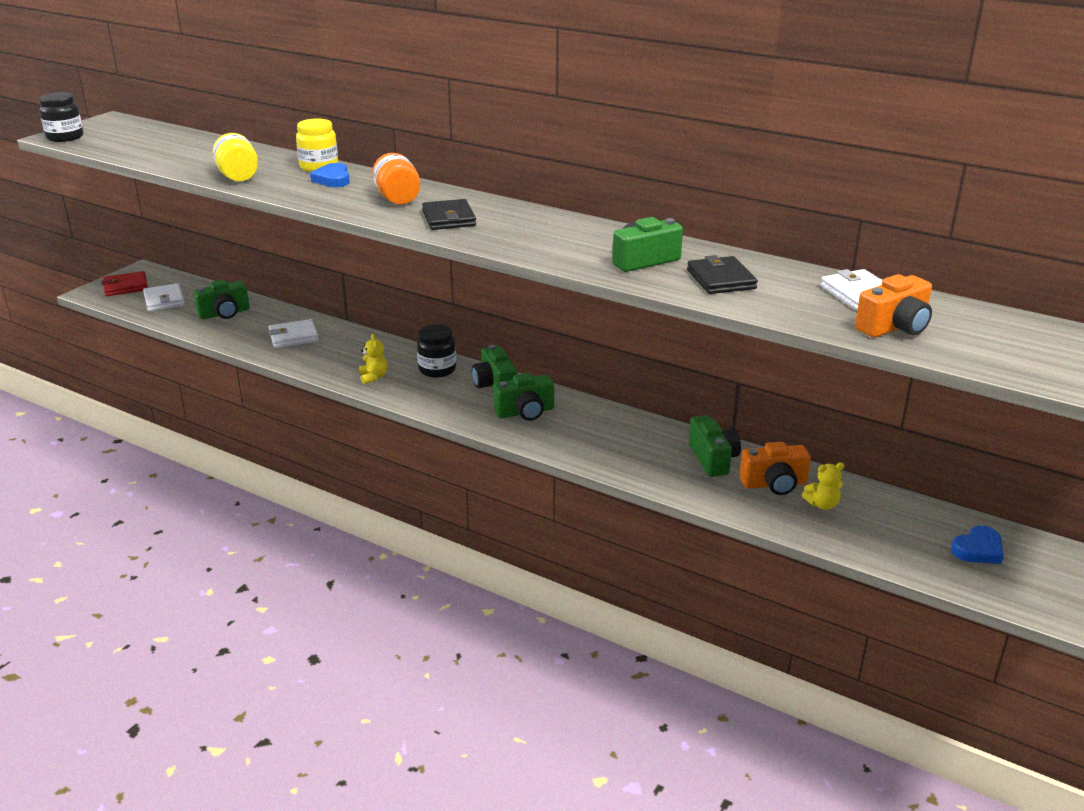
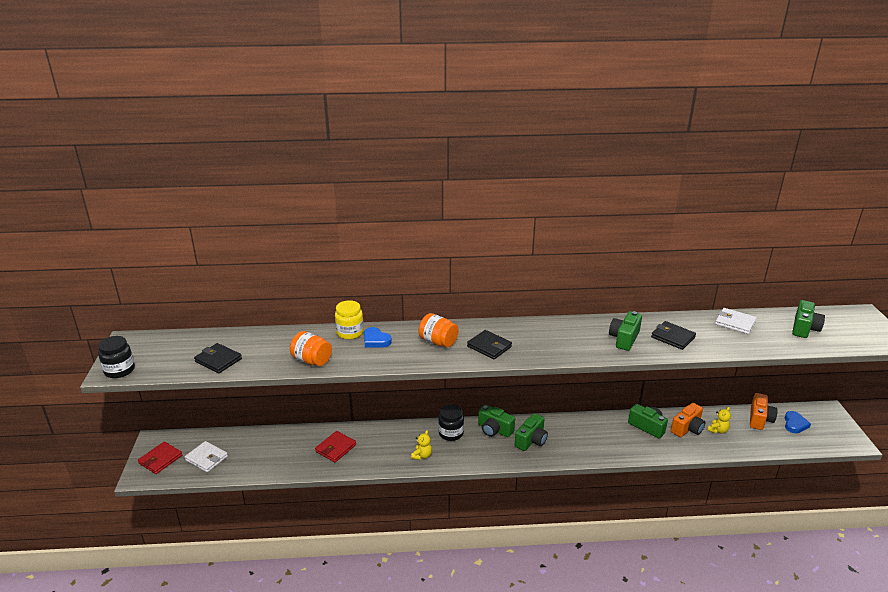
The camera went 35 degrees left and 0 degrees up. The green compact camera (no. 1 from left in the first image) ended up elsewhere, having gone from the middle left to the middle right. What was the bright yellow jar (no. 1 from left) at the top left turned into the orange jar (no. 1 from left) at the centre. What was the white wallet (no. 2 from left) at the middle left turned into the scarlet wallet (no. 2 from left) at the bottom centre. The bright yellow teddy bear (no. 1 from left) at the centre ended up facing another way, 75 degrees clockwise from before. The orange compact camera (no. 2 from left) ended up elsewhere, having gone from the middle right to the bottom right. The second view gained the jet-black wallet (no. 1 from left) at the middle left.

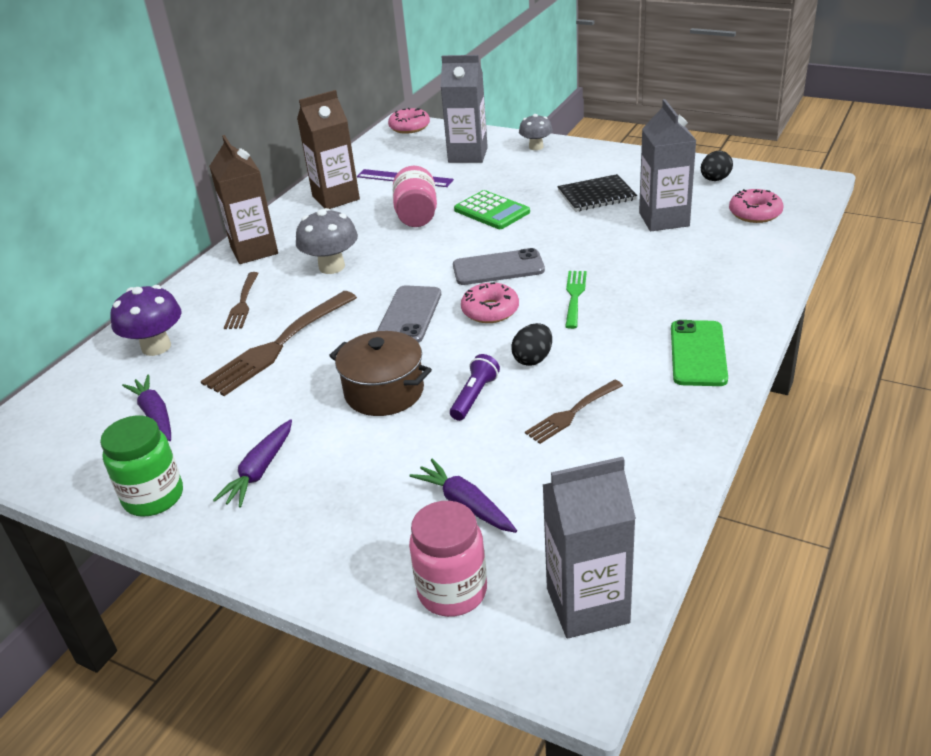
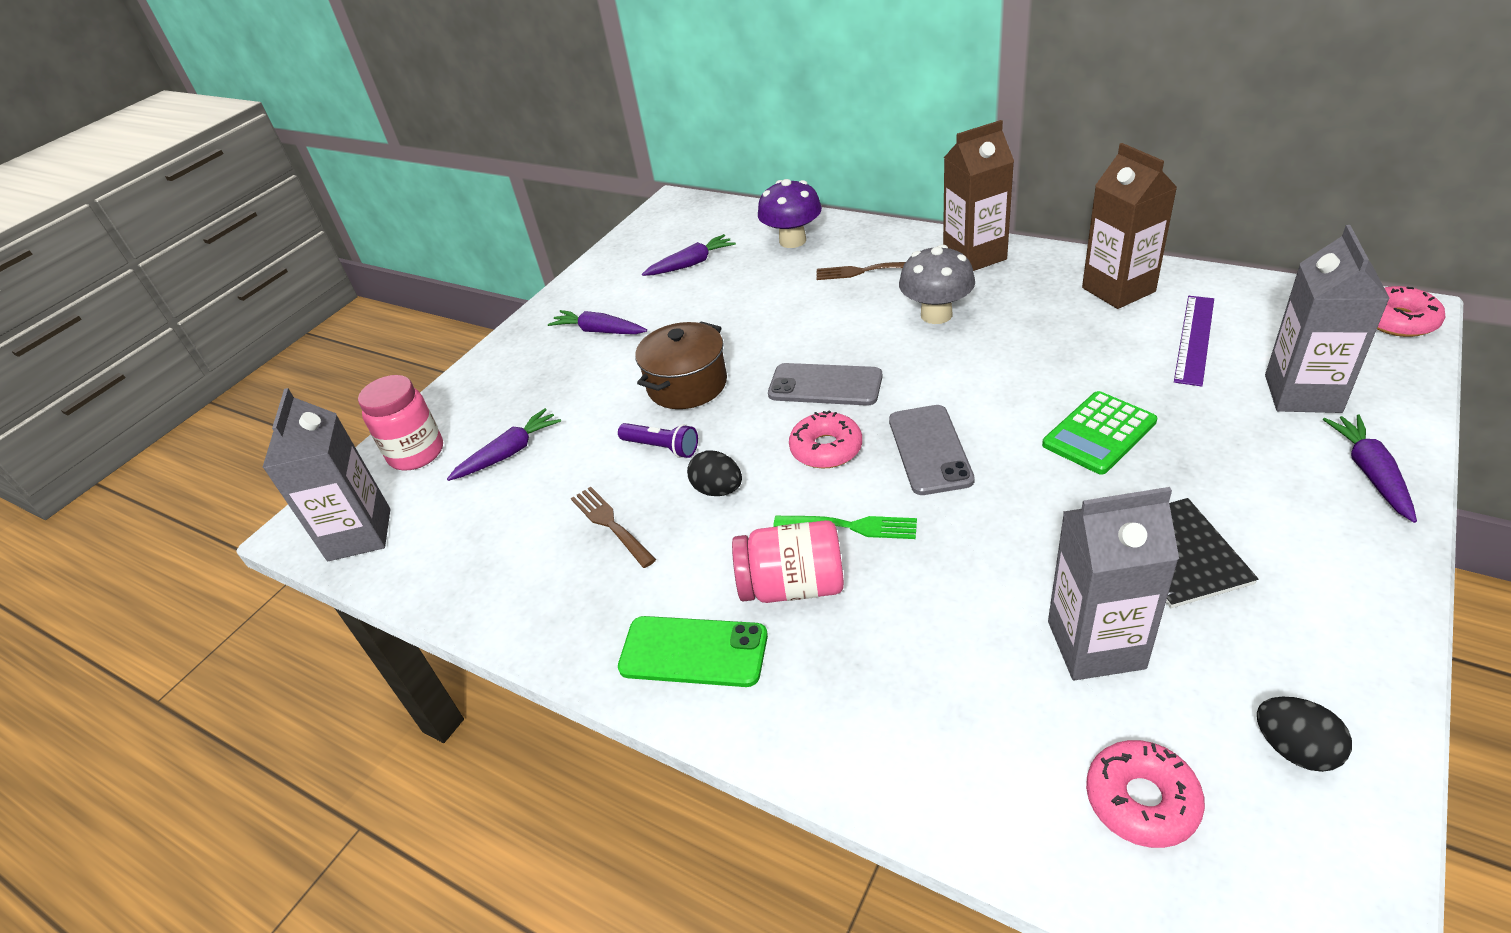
The camera went 95 degrees right and 5 degrees up. The second view lost the green jar at the middle left. The second view lost the brown table fork (no. 2 from left) at the middle left. The rose-pink jar (no. 1 from left in the first image) ended up elsewhere, having gone from the top centre to the centre. Where the grey fungus (no. 2 from left) stood at the top centre, the purple carrot (no. 4 from left) came to stand at the middle right.

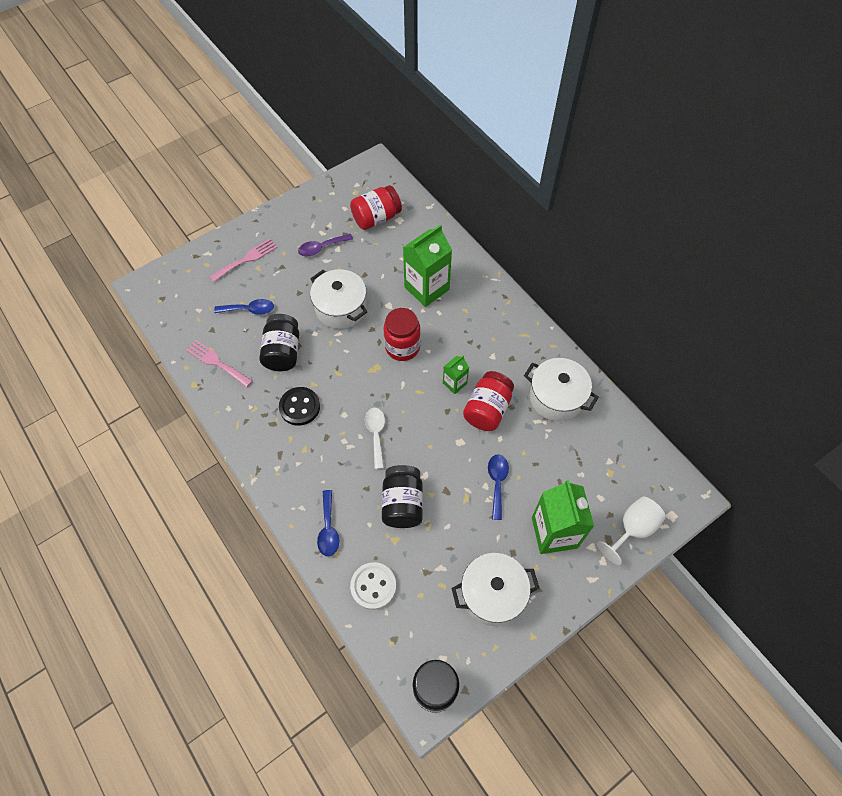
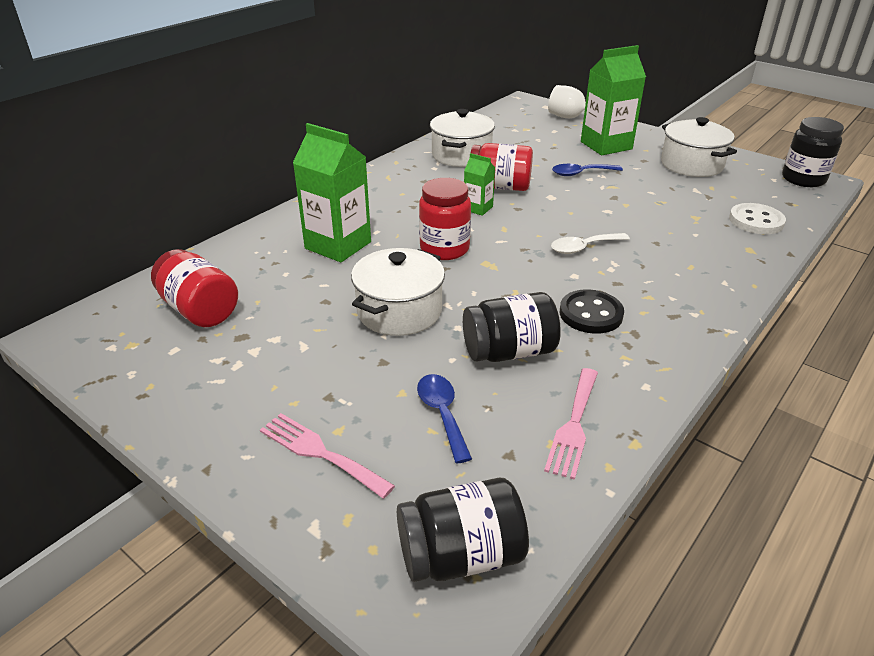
The camera went 105 degrees left and 25 degrees down. The second view lost the purple teaspoon at the top centre. The second view lost the royal blue teaspoon (no. 2 from left) at the centre. The jet-black jar (no. 2 from left in the first image) ended up elsewhere, having gone from the centre to the bottom centre.

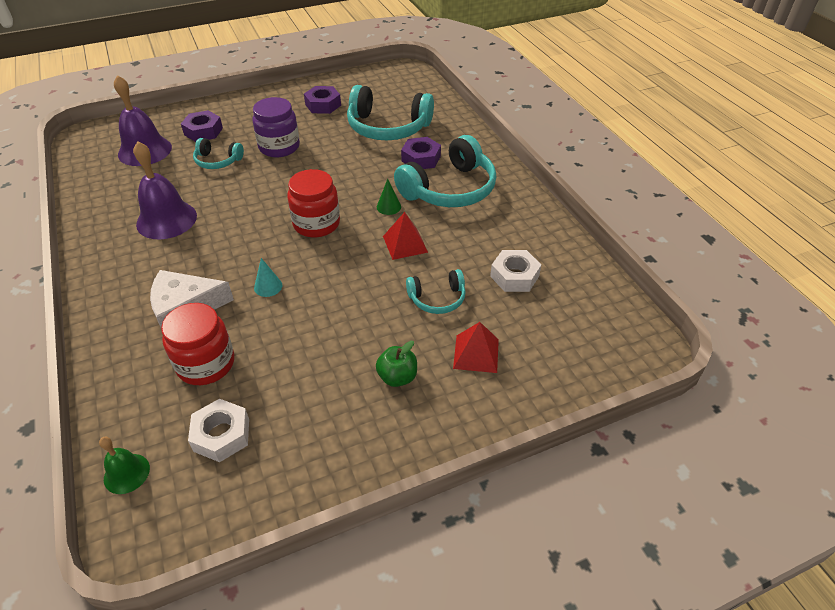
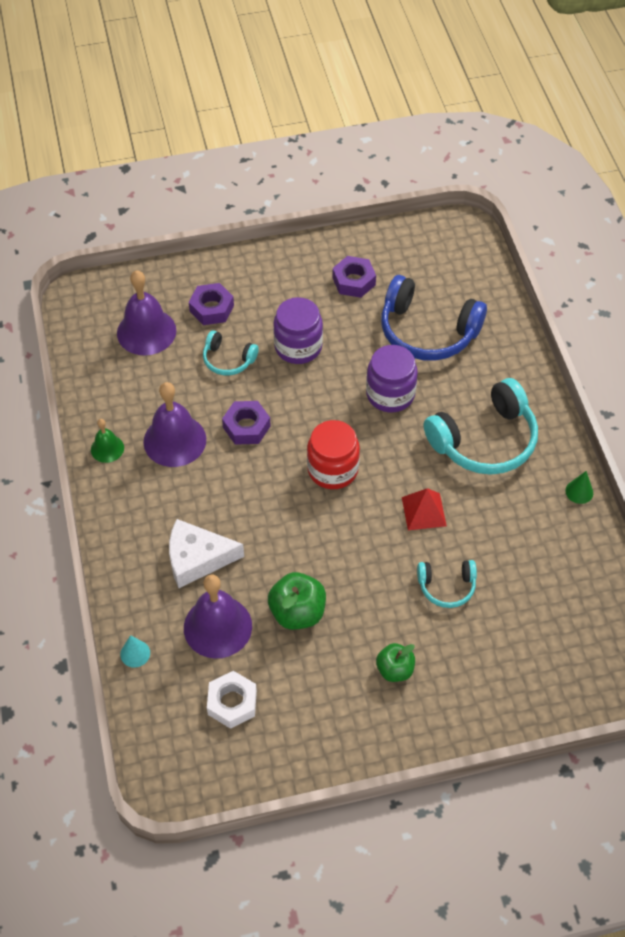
The camera went 10 degrees right and 10 degrees up. The green bell ended up elsewhere, having gone from the bottom left to the middle left. Where the scarlet jar (no. 1 from left) stood at the middle left, the purple bell (no. 3 from left) came to stand at the centre. The turquoise solid cone ended up elsewhere, having gone from the middle left to the bottom left. What was the turquoise over-ear headphones (no. 2 from left) at the top centre turned into the royal blue over-ear headphones at the middle right. The green solid cone ended up elsewhere, having gone from the top centre to the middle right. The purple hex nut (no. 3 from left in the first image) ended up elsewhere, having gone from the top centre to the centre. The second view lost the scarlet pyramid (no. 2 from left) at the centre. The second view lost the white hex nut (no. 2 from left) at the centre. The second view gained the green apple fruit (no. 1 from left) at the centre. The second view gained the purple jar (no. 2 from left) at the centre.

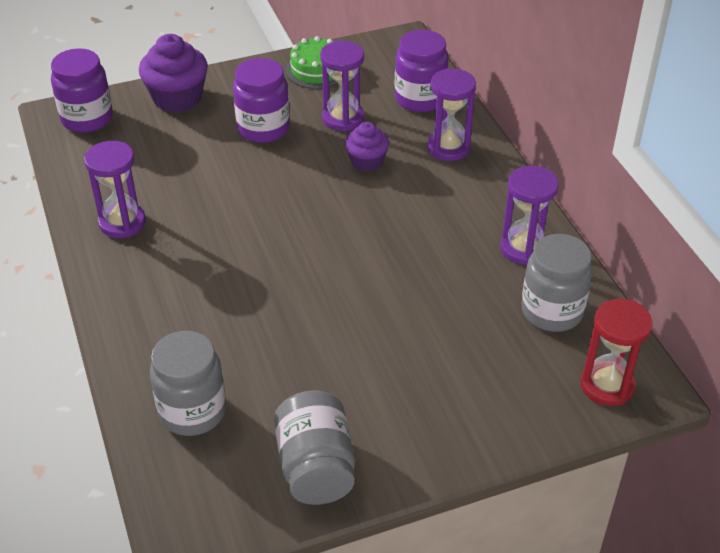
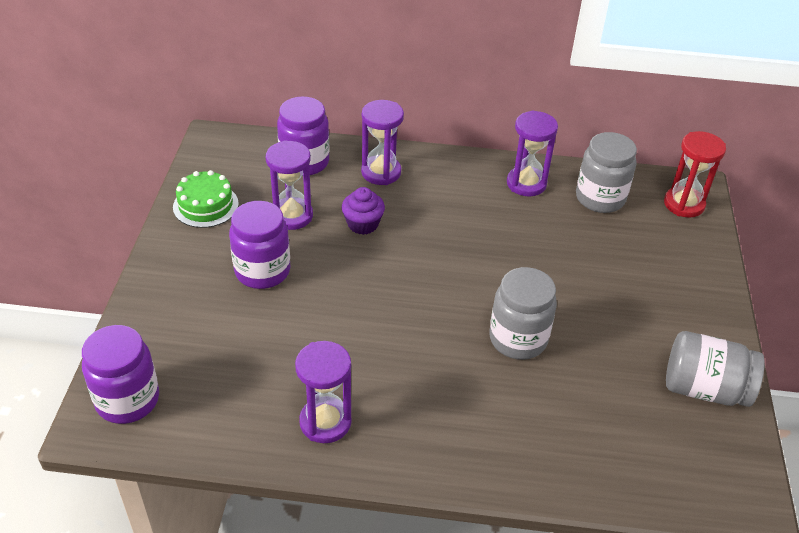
The camera went 65 degrees left and 0 degrees up. The second view lost the purple muffin (no. 1 from left) at the top left. The grey jar (no. 1 from left) ended up elsewhere, having gone from the bottom left to the centre.

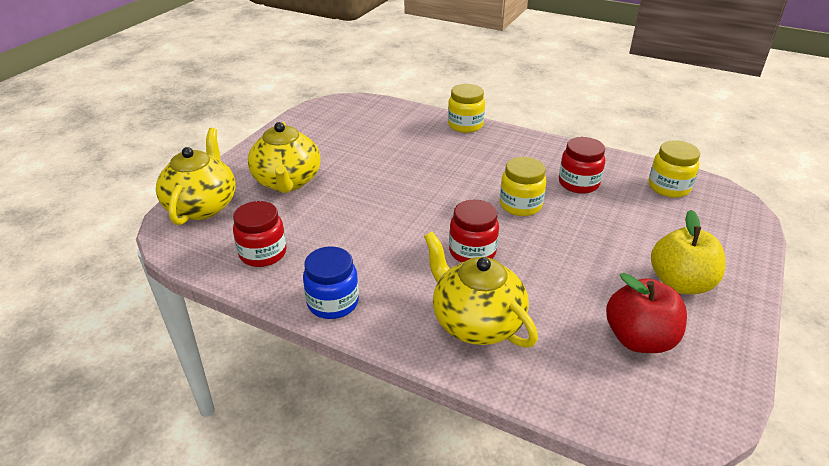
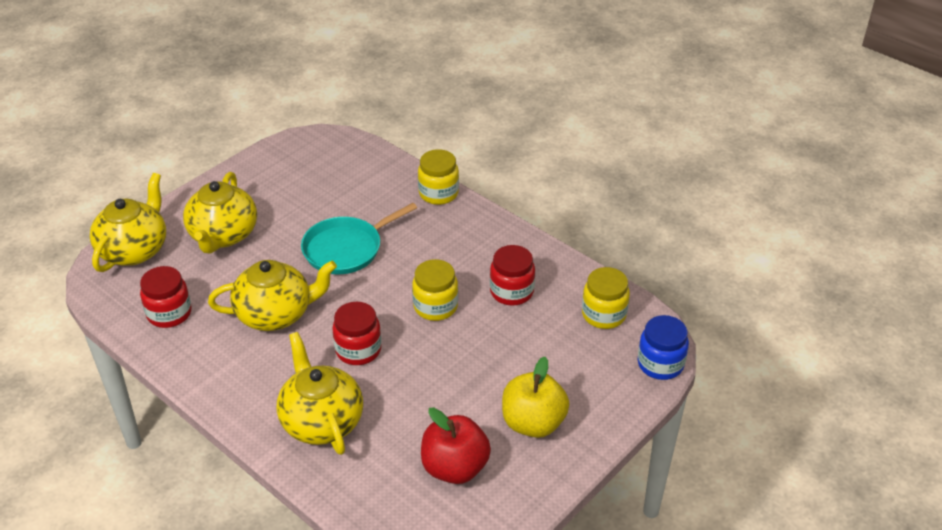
The camera went 15 degrees right and 5 degrees up. The royal blue jar ended up elsewhere, having gone from the centre to the middle right. The second view gained the bright yellow tea pot (no. 3 from left) at the middle left. The second view gained the turquoise pan at the centre.

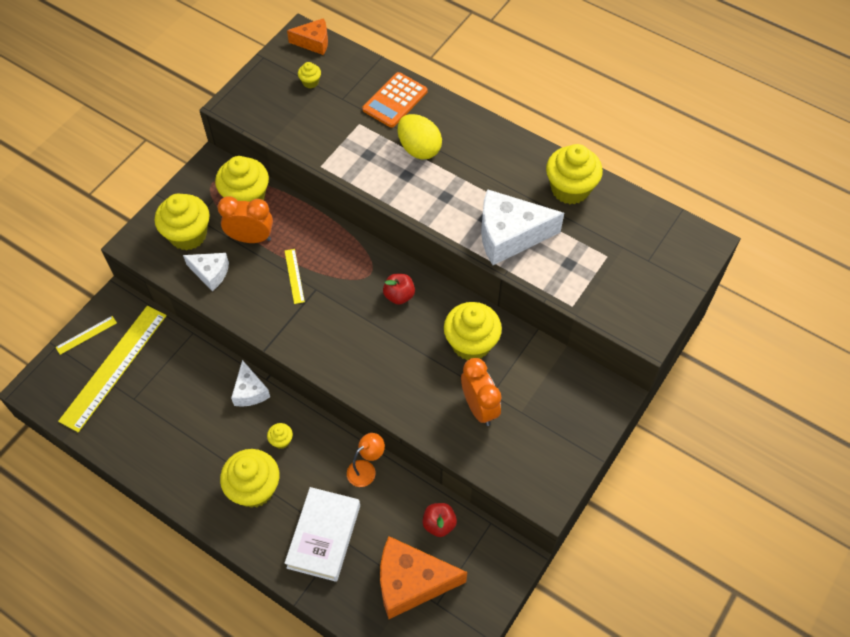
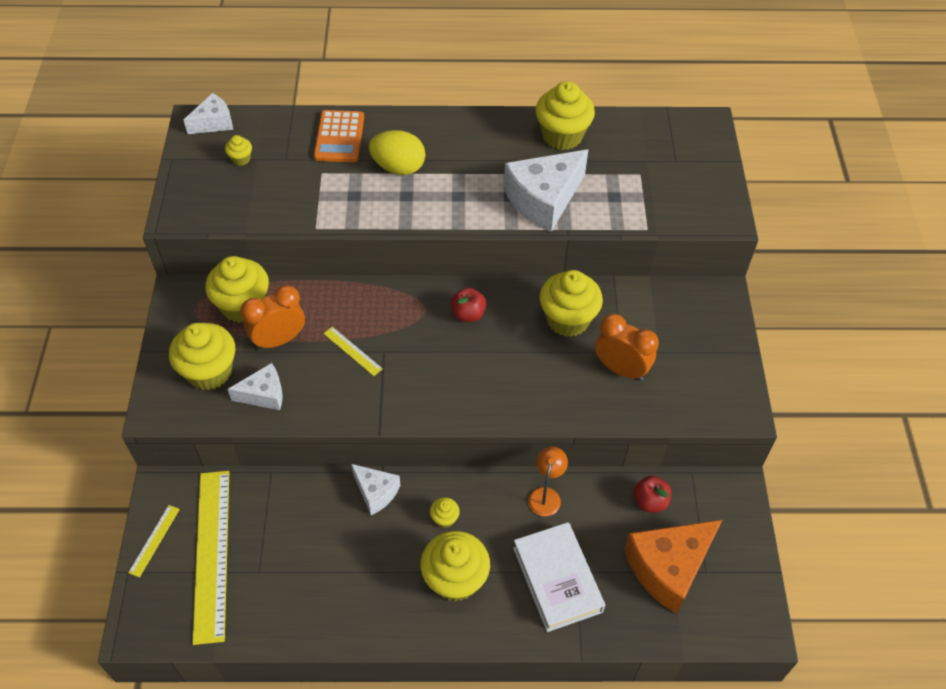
The camera went 35 degrees left and 5 degrees down. What was the orange cheese wedge (no. 1 from left) at the top centre turned into the white cheese wedge (no. 1 from left) at the top left.

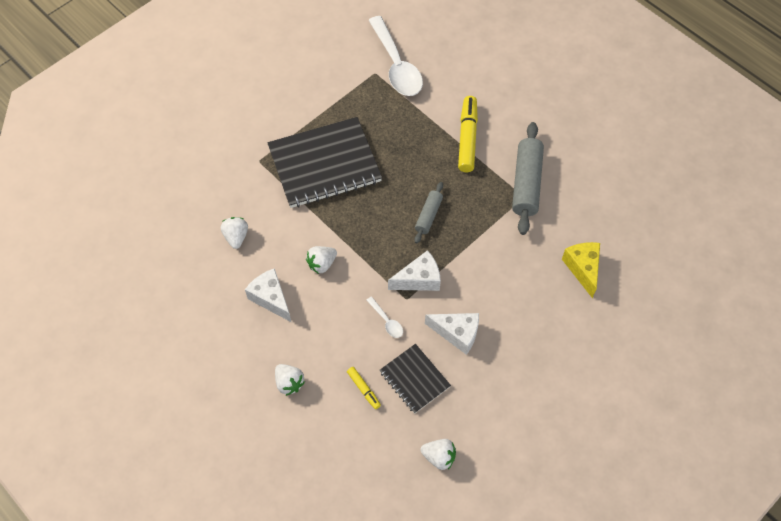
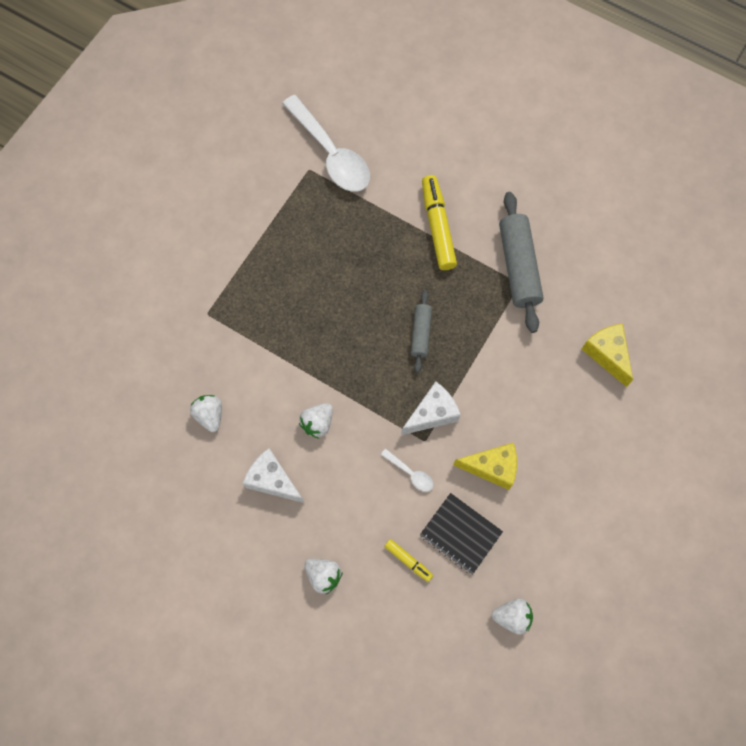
The camera went 15 degrees left and 10 degrees up. The second view lost the jet-black notepad (no. 1 from left) at the top centre. What was the white cheese wedge (no. 3 from left) at the centre turned into the bright yellow cheese wedge (no. 1 from left) at the centre.

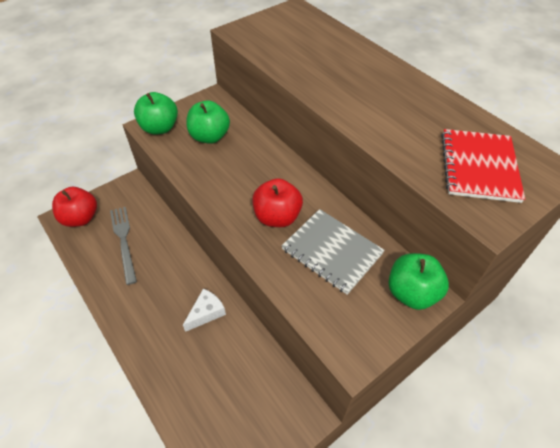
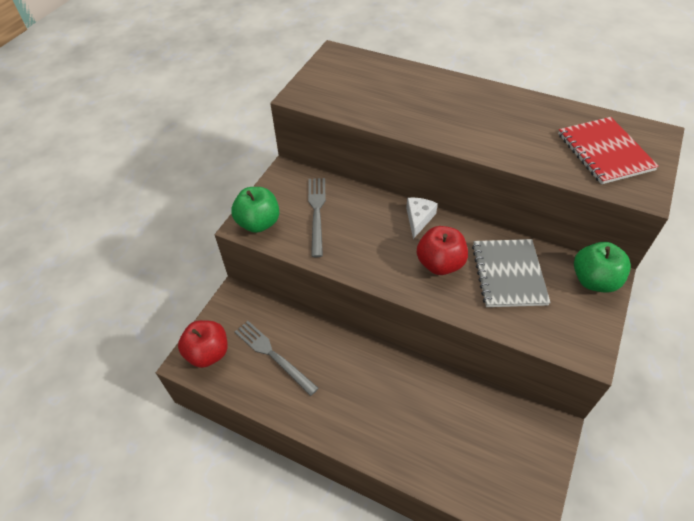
The camera went 25 degrees left and 0 degrees up. The white cheese wedge ended up elsewhere, having gone from the bottom centre to the centre. Where the green apple fruit (no. 2 from left) stood at the top centre, the grey table fork (no. 2 from left) came to stand at the centre. The grey notepad at the centre ended up facing another way, 75 degrees clockwise from before.

